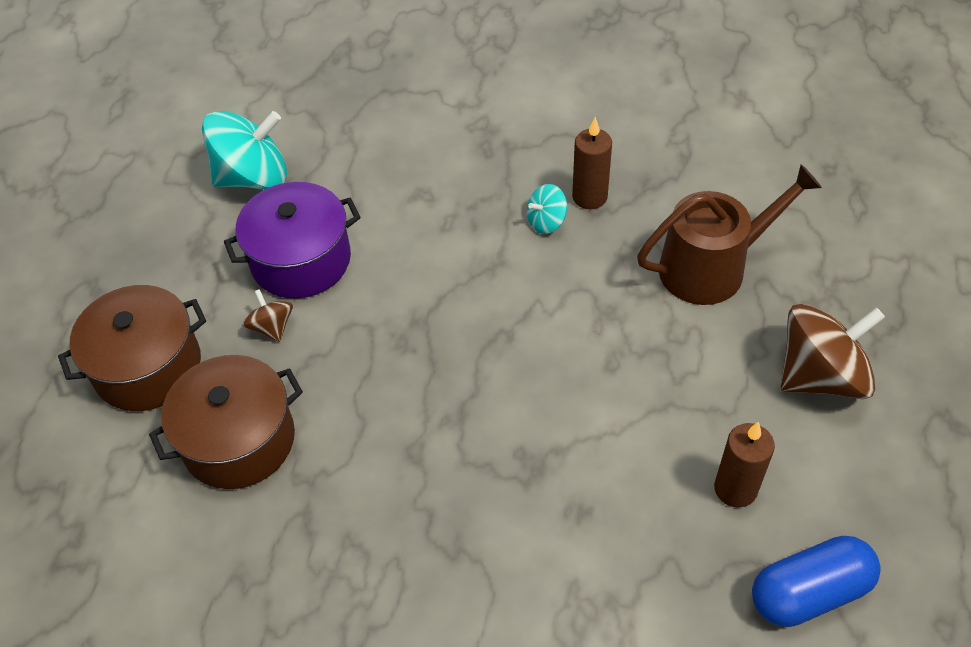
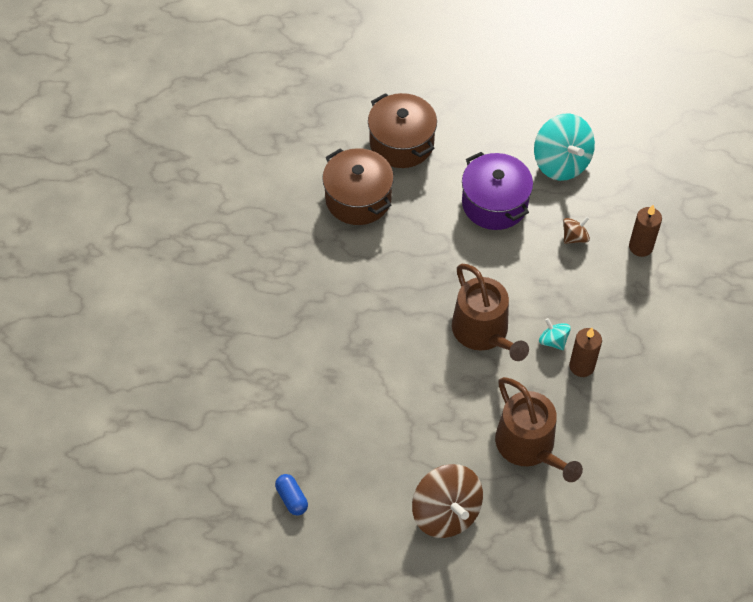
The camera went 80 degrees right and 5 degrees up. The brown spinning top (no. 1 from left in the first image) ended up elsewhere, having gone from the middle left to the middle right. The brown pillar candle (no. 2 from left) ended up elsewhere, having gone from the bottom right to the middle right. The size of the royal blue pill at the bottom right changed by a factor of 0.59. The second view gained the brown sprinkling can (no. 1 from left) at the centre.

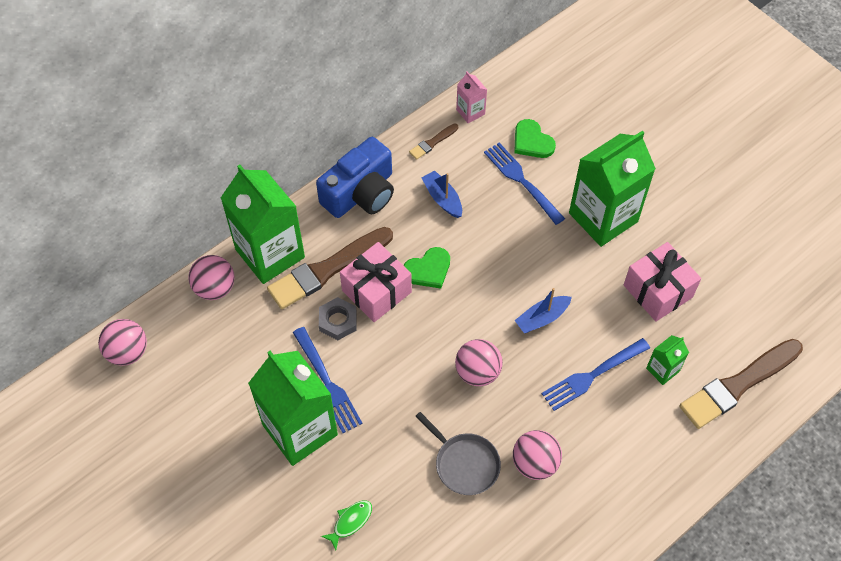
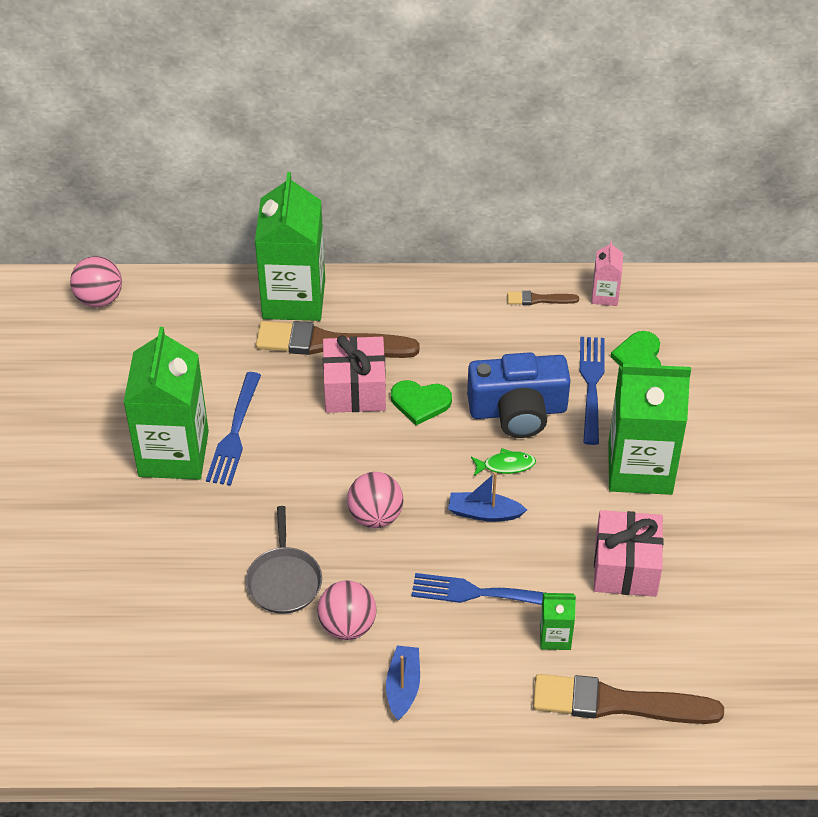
The camera went 40 degrees right and 10 degrees down. The second view lost the rose-pink play ball (no. 2 from left) at the middle left. The royal blue compact camera ended up elsewhere, having gone from the top centre to the centre. The second view lost the grey hex nut at the centre. The green fish figure ended up elsewhere, having gone from the bottom centre to the centre. The royal blue sailboat (no. 1 from left) ended up elsewhere, having gone from the centre to the bottom centre.

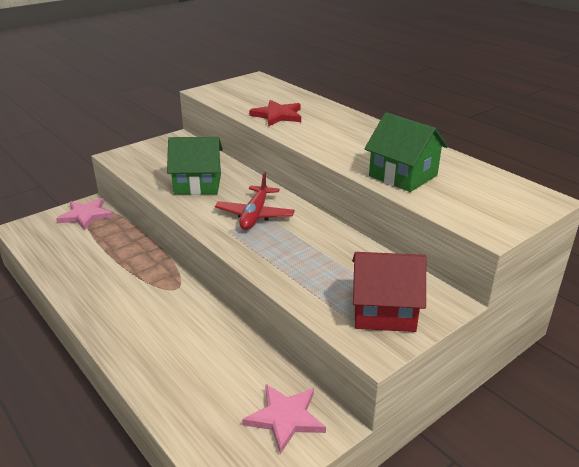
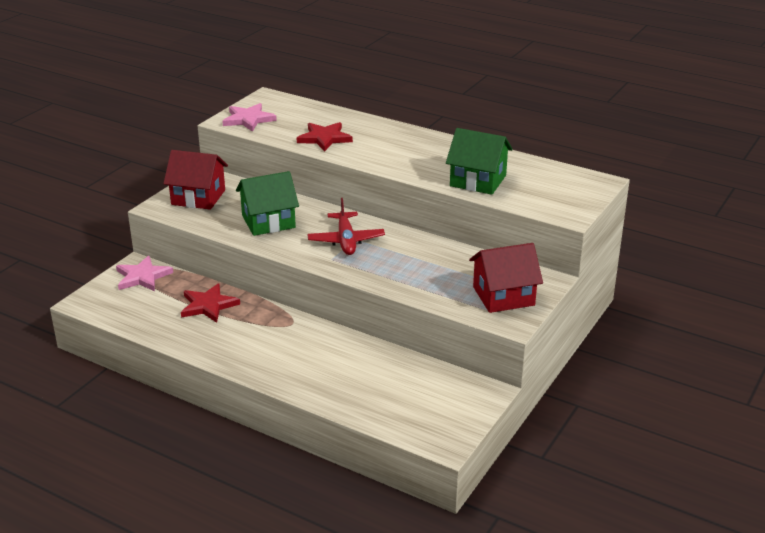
The camera went 20 degrees left and 0 degrees up. The rose-pink star shape (no. 2 from left) ended up elsewhere, having gone from the bottom centre to the top left. The second view gained the scarlet toy house (no. 1 from left) at the middle left. The second view gained the scarlet star shape (no. 1 from left) at the middle left.

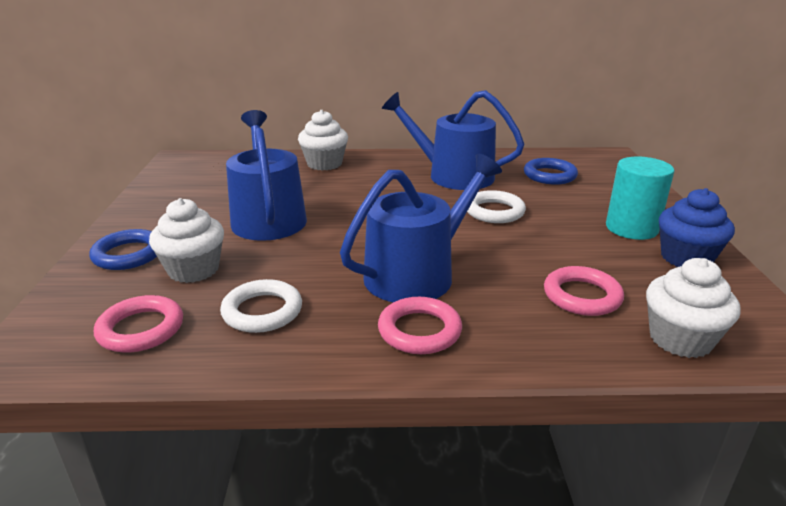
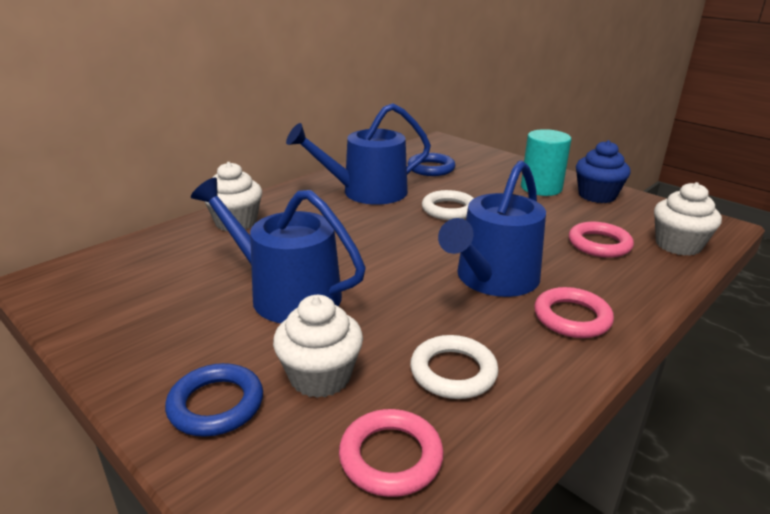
The camera went 45 degrees left and 0 degrees up. The royal blue sprinkling can (no. 2 from left in the first image) at the centre ended up facing another way, 150 degrees counterclockwise from before.

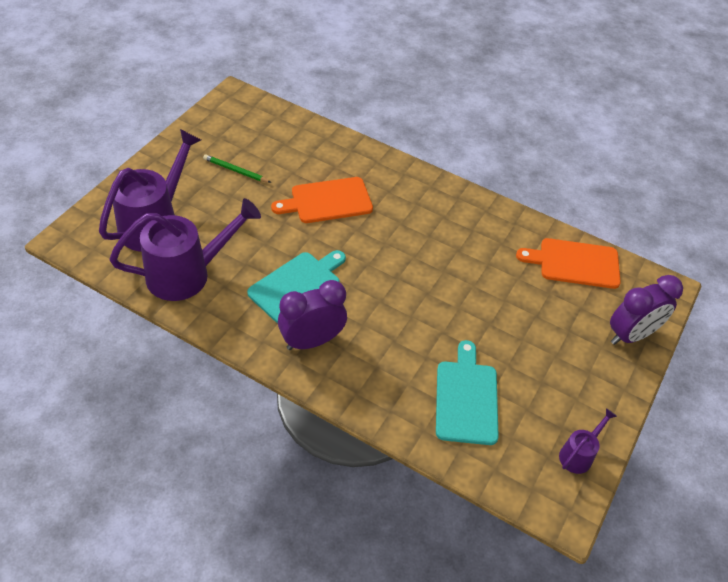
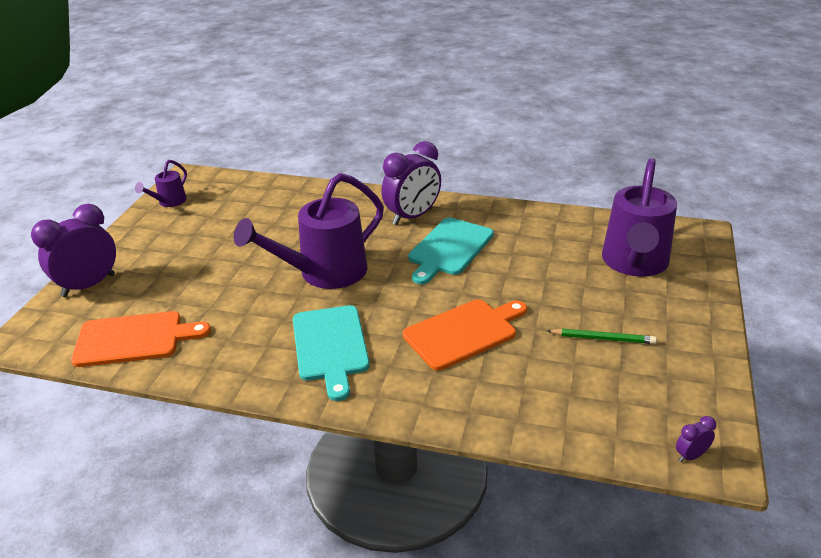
The camera went 170 degrees right and 15 degrees down. The purple sprinkling can (no. 2 from left) ended up elsewhere, having gone from the middle left to the centre. The turquoise cutting board (no. 2 from left in the first image) ended up elsewhere, having gone from the bottom centre to the centre. The second view gained the purple clock (no. 3 from left) at the bottom right.

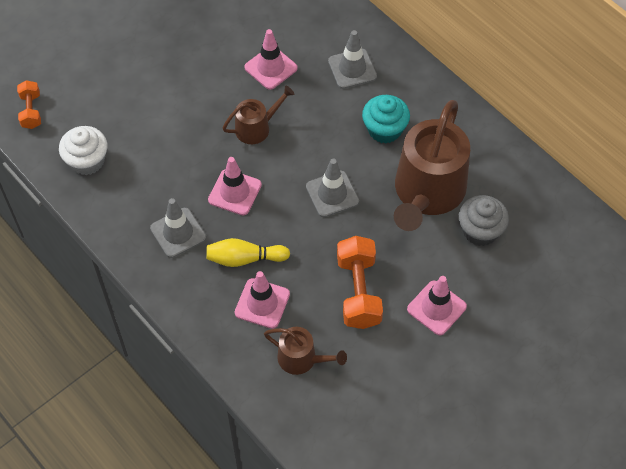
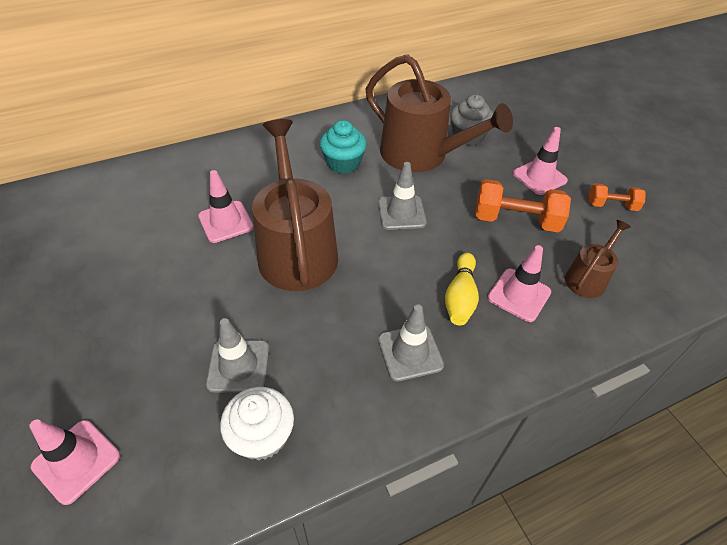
The camera went 75 degrees left and 10 degrees down. The orange dumbbell (no. 1 from left in the first image) ended up elsewhere, having gone from the top left to the middle right. The rose-pink traffic cone (no. 1 from left) ended up elsewhere, having gone from the centre to the bottom left. The size of the brown sprinkling can (no. 1 from left) at the top centre changed by a factor of 2.05. The grey traffic cone (no. 3 from left in the first image) ended up elsewhere, having gone from the top centre to the middle left.

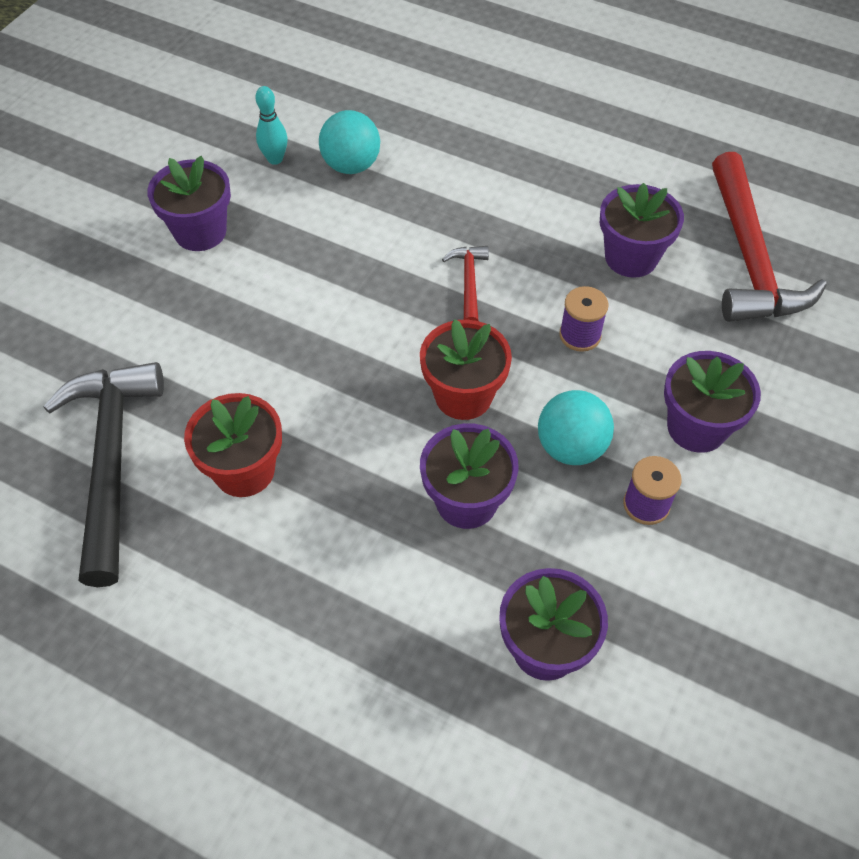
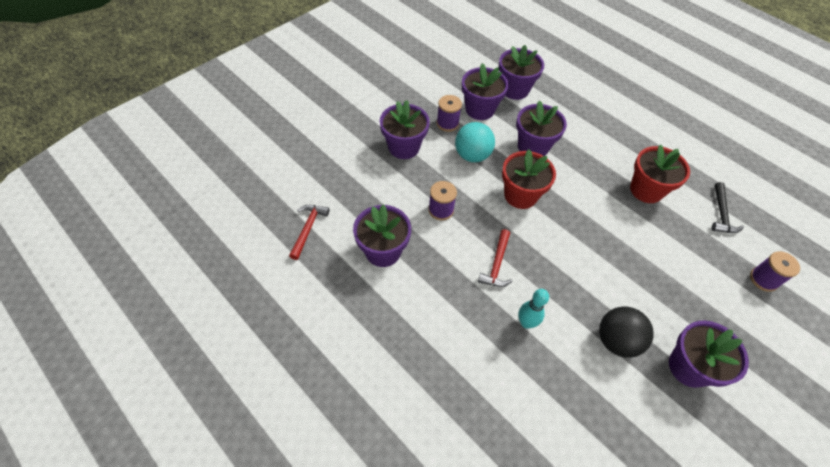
The camera went 165 degrees left and 0 degrees up. The size of the jet-black claw hammer at the middle left changed by a factor of 0.45. The turquoise bowling pin ended up elsewhere, having gone from the top left to the centre. The second view lost the turquoise play ball (no. 1 from left) at the top centre. The size of the scarlet claw hammer (no. 2 from left in the first image) at the top right changed by a factor of 0.45. The second view gained the purple flower pot (no. 3 from left) at the top centre. The second view gained the jet-black play ball at the bottom right. The second view gained the purple reel of thread (no. 3 from left) at the middle right.

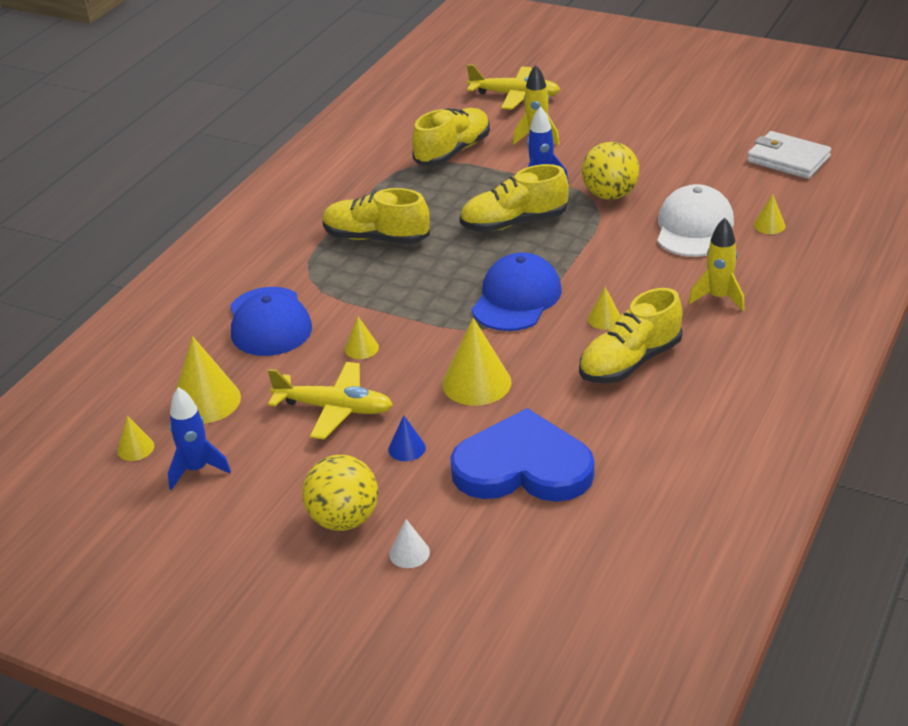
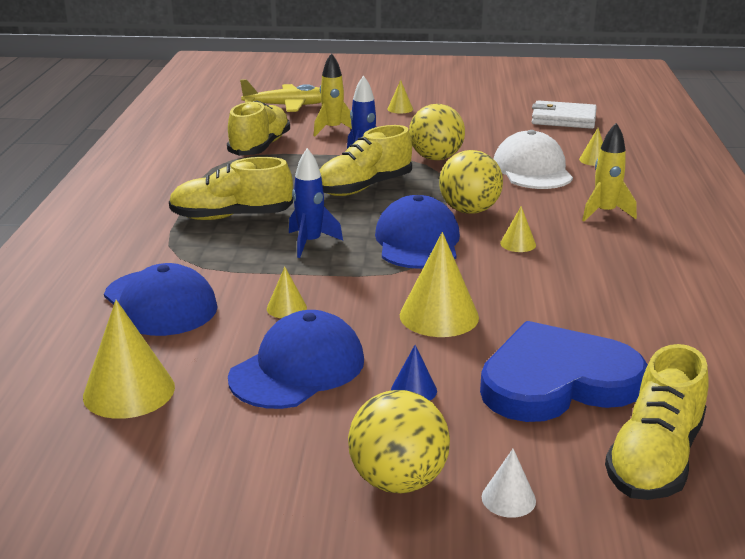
The camera went 25 degrees left and 10 degrees down. The bright yellow solid cone (no. 1 from left in the first image) ended up elsewhere, having gone from the middle left to the top centre. The royal blue spaceship (no. 1 from left) ended up elsewhere, having gone from the middle left to the centre. Where the bright yellow toy plane (no. 1 from left) stood at the centre, the royal blue peaked cap (no. 2 from left) came to stand at the centre. The bright yellow shoe (no. 4 from left) ended up elsewhere, having gone from the middle right to the bottom right. The second view gained the bright yellow play ball (no. 3 from left) at the top centre.

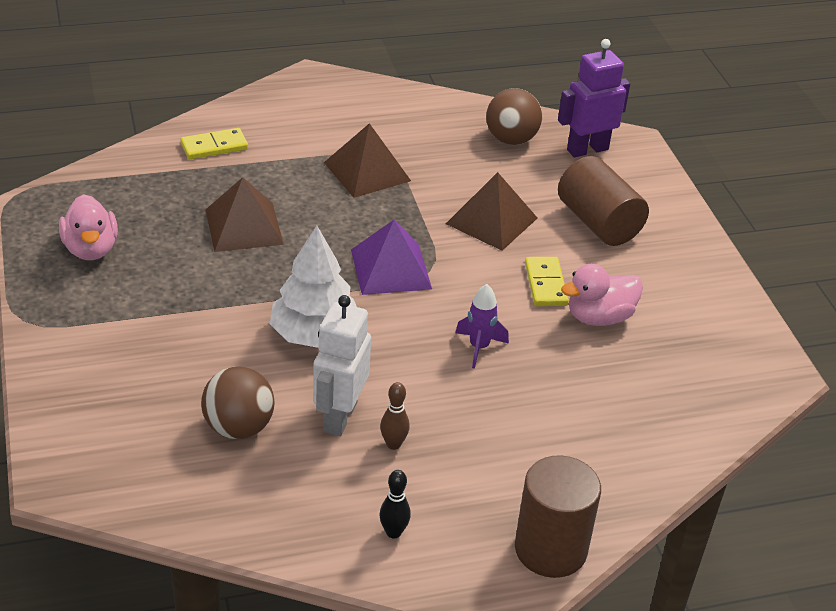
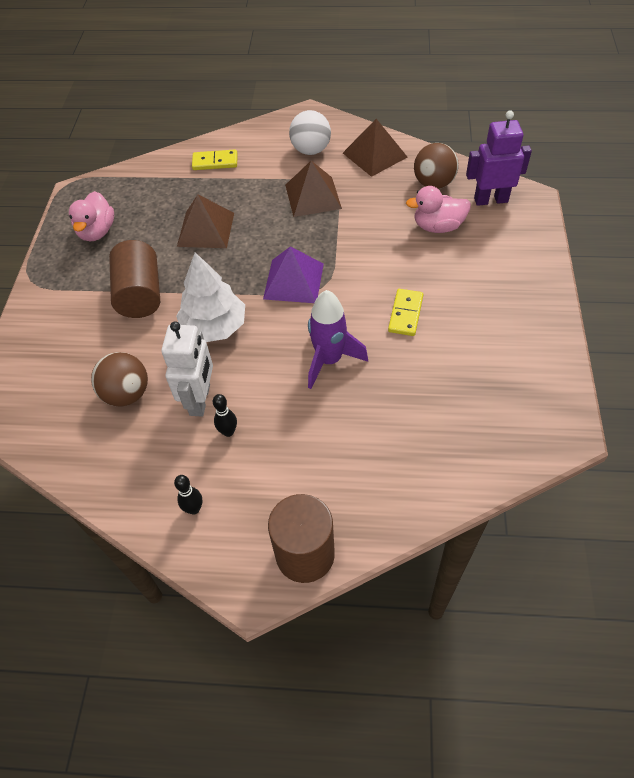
The camera went 25 degrees right and 15 degrees up. The white toy robot at the centre ended up facing another way, 150 degrees clockwise from before. What was the brown bowling pin at the bottom centre turned into the jet-black bowling pin (no. 2 from left) at the centre. The brown pyramid (no. 3 from left) ended up elsewhere, having gone from the centre to the top centre. The size of the purple spaceship at the centre changed by a factor of 1.60. The brown solid cylinder (no. 2 from left in the first image) ended up elsewhere, having gone from the top right to the middle left. The rose-pink duck (no. 2 from left) ended up elsewhere, having gone from the middle right to the top right. The second view gained the white play ball at the top centre.

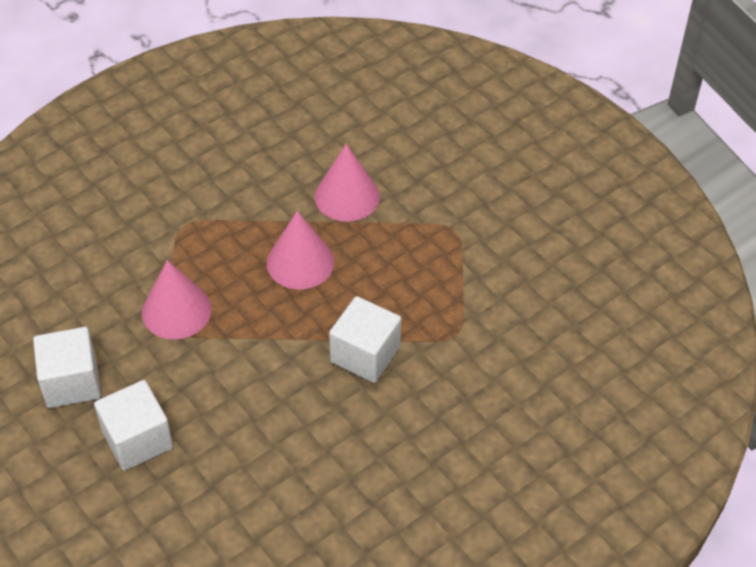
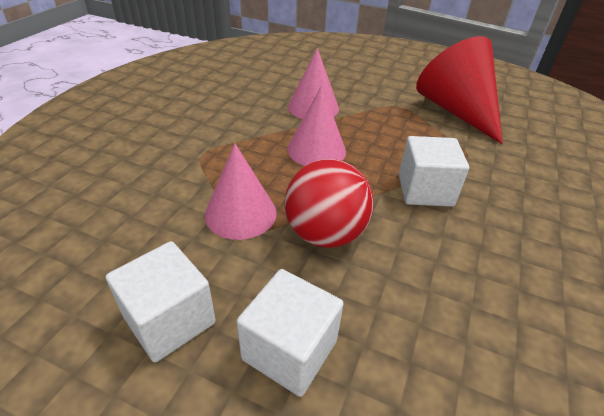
The camera went 30 degrees left and 10 degrees down. The second view gained the scarlet play ball at the centre. The second view gained the scarlet solid cone at the top right.

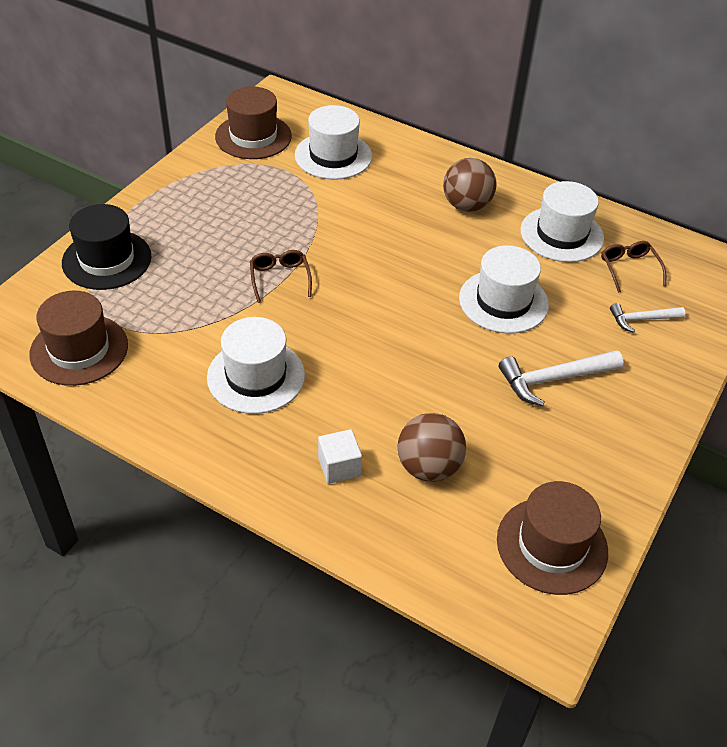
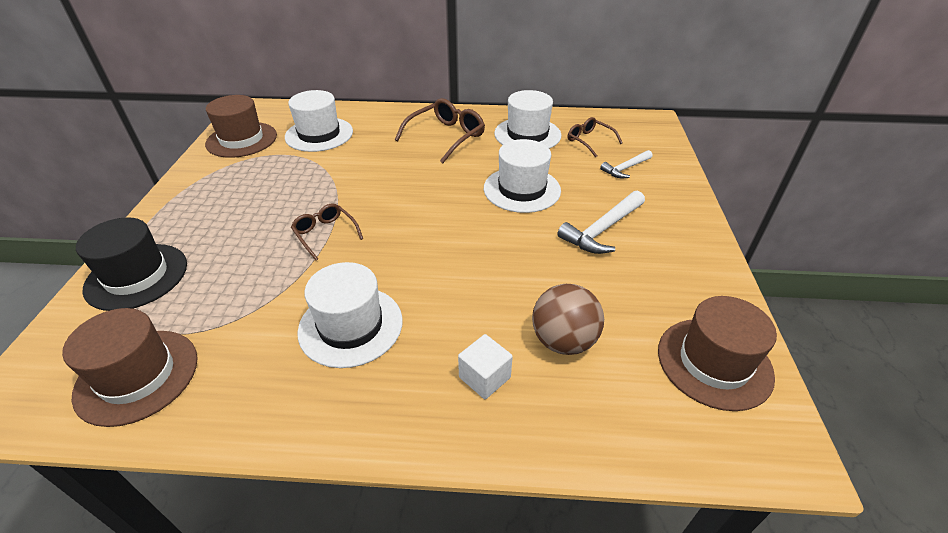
The camera went 25 degrees left and 5 degrees down. Where the brown play ball (no. 2 from left) stood at the top centre, the brown spectacles (no. 2 from left) came to stand at the top centre.

